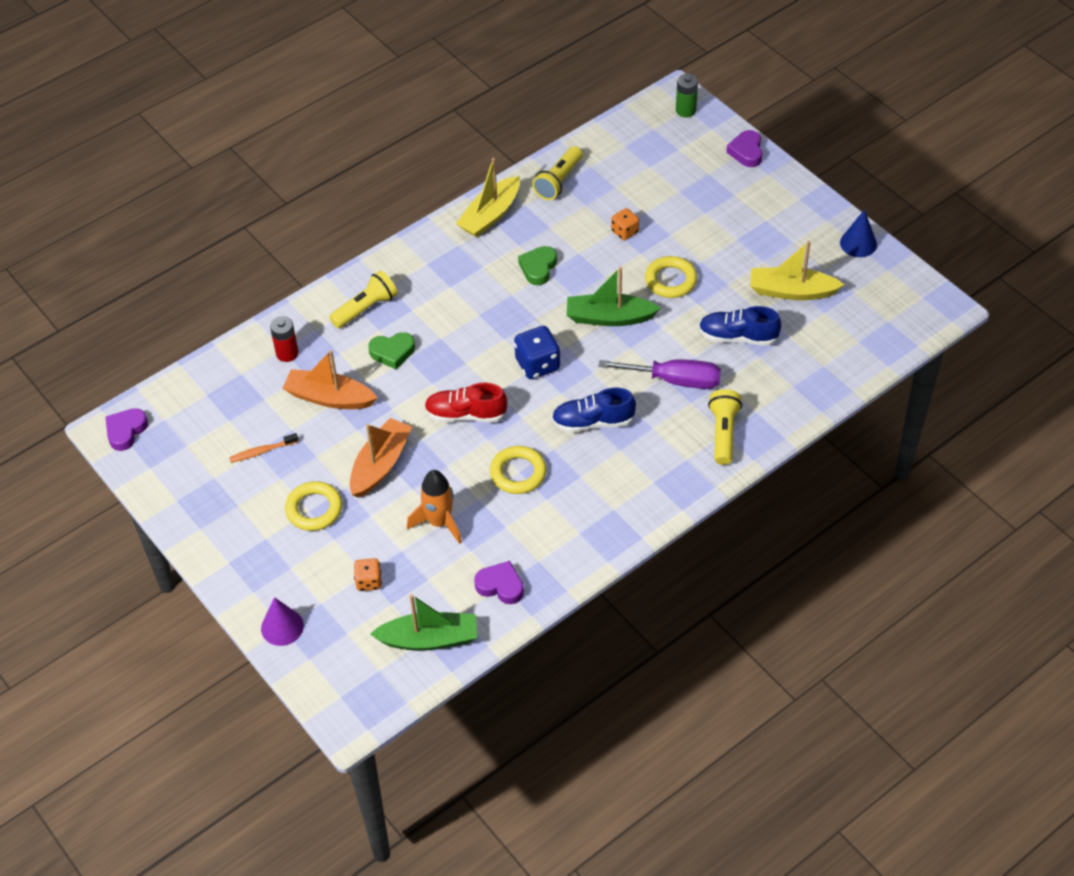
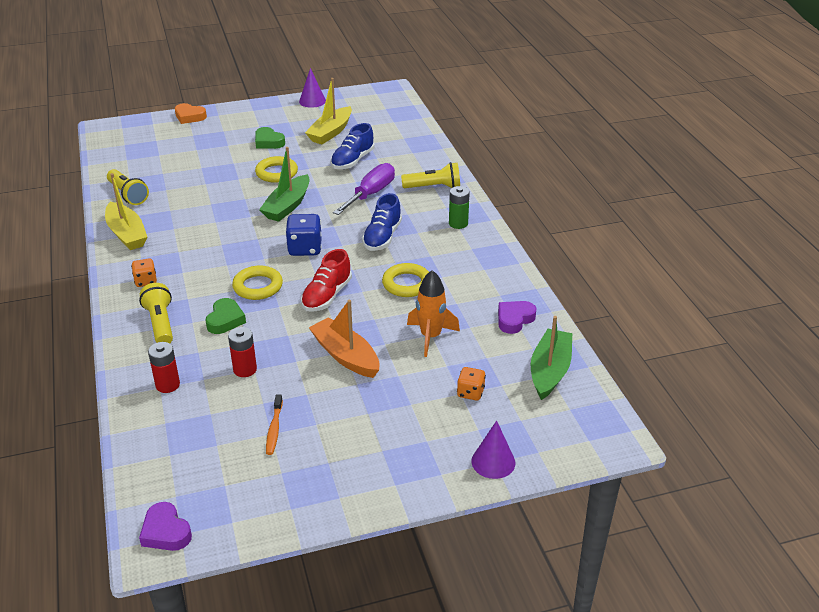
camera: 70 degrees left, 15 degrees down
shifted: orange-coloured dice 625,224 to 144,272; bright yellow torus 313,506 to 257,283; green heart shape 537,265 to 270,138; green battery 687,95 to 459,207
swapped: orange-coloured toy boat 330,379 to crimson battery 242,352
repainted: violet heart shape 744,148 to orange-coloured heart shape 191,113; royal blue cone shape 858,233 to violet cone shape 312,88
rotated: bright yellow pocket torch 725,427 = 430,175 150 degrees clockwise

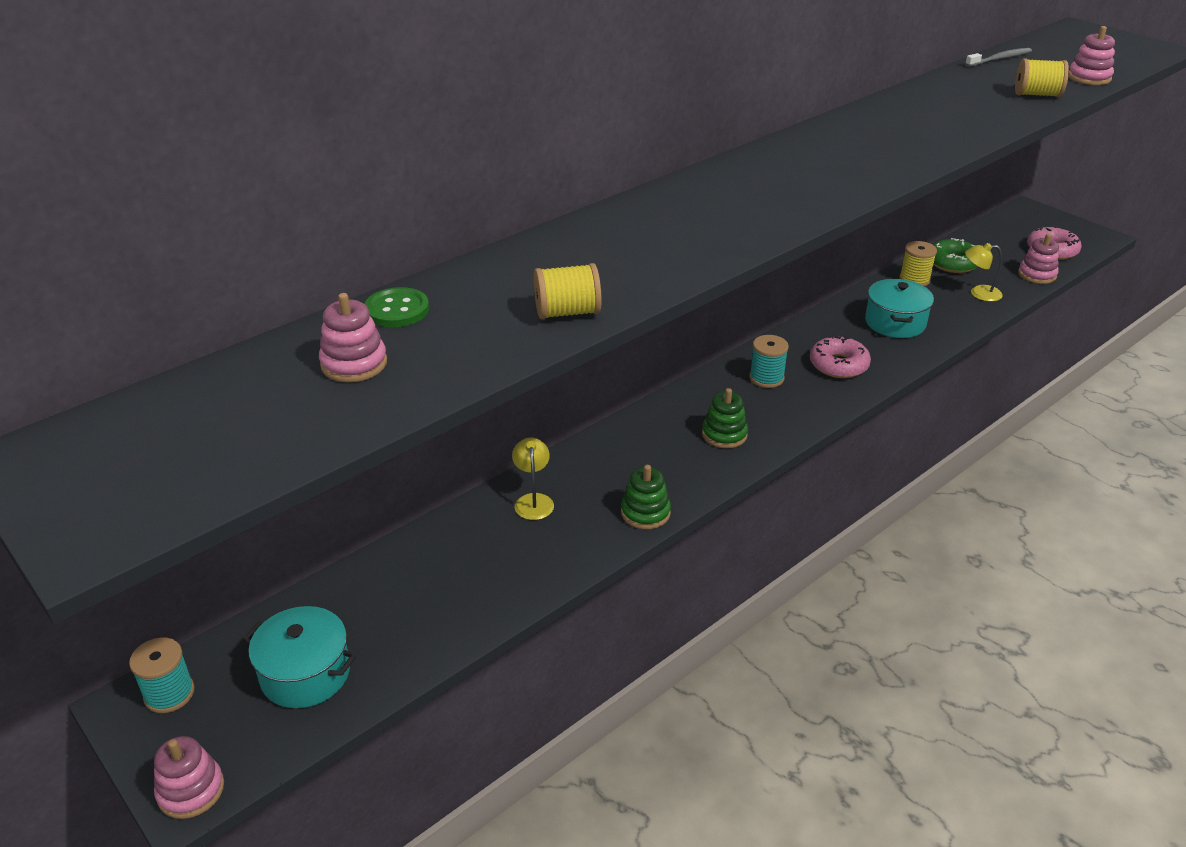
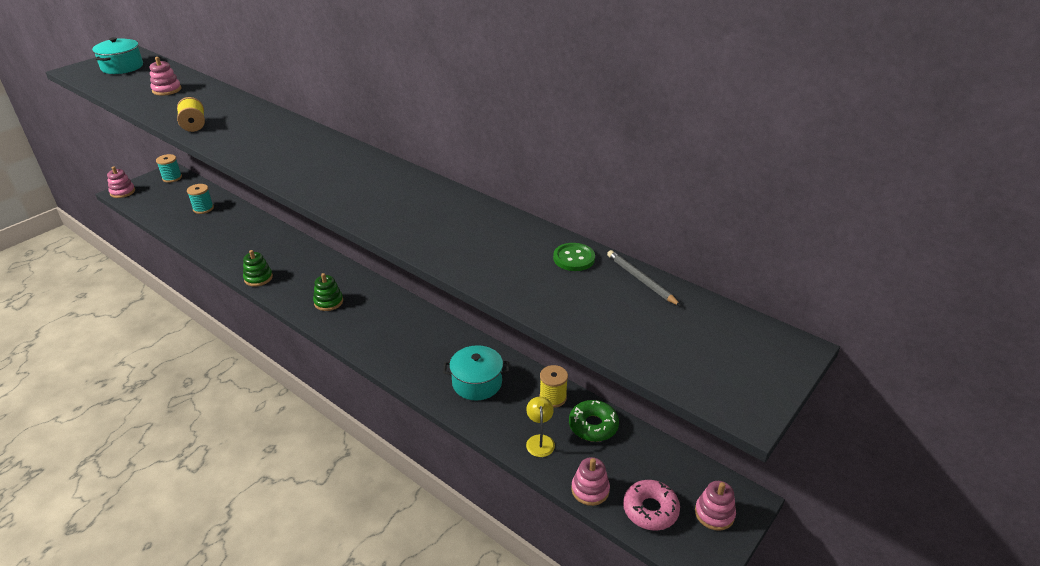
camera: 80 degrees right, 0 degrees up
gone: bright yellow lamp 533,478; rosy donut 840,356; bright yellow bobbin 1042,77
shifted: teal pot 299,657 to 117,55; teal bobbin 769,361 to 200,199; green sewing button 397,307 to 574,257; rosy stacking toy 1091,55 to 715,506
swapped: grey tooth brush 998,57 to grey pencil 644,278

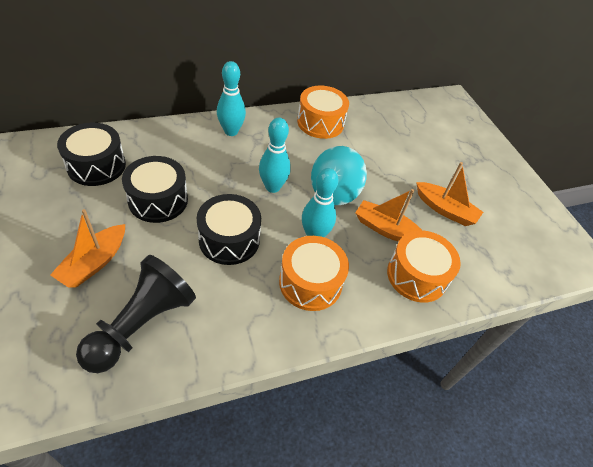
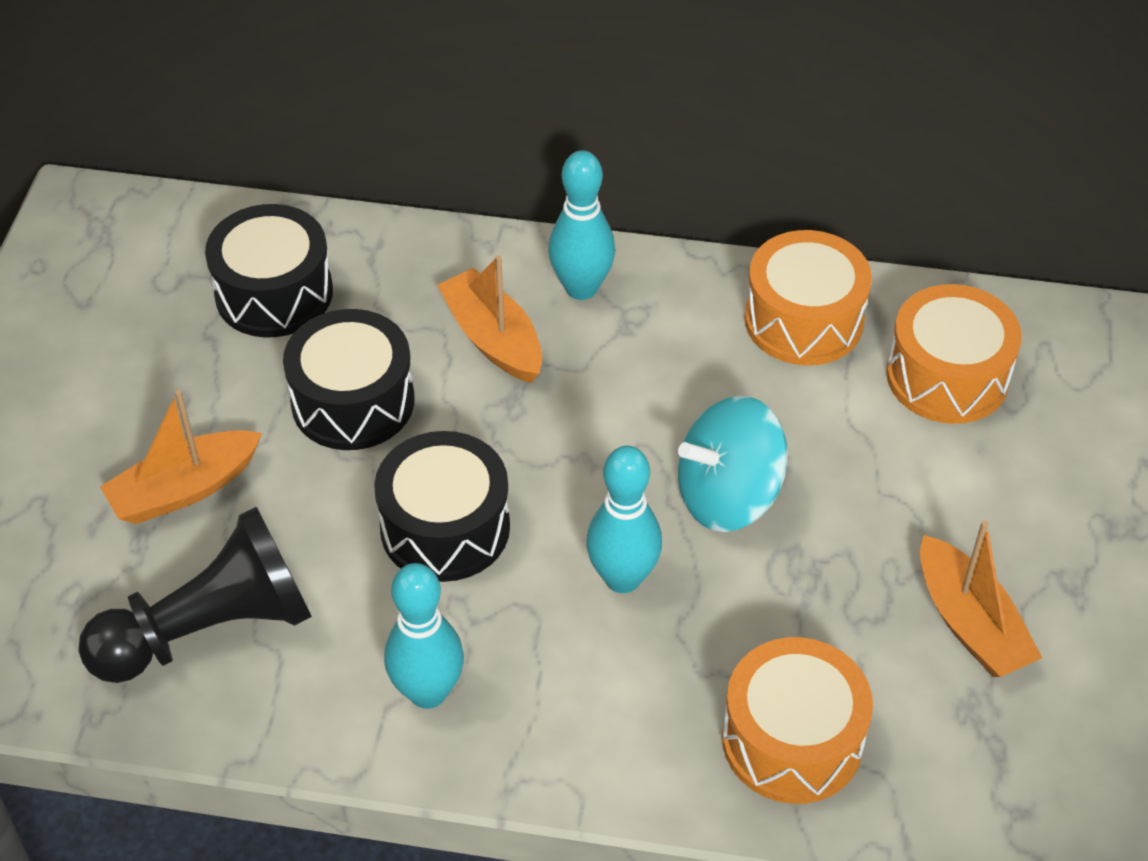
camera: 35 degrees right, 0 degrees up
shifted: teal bowling pin 275,155 to 424,636; orange-coloured toy boat 388,215 to 489,319; orange-coloured toy drum 314,273 to 954,354

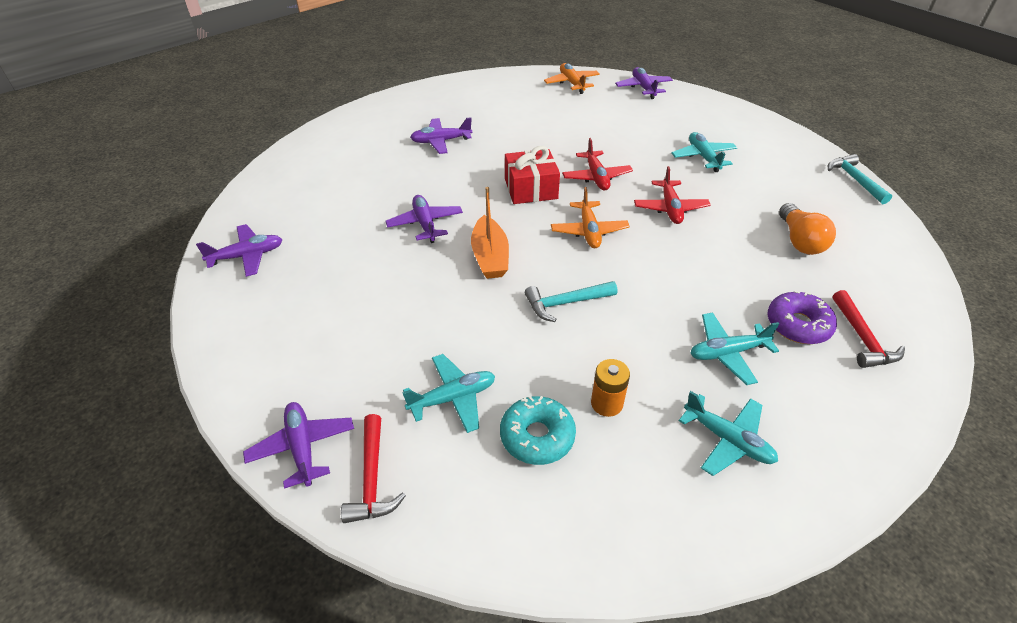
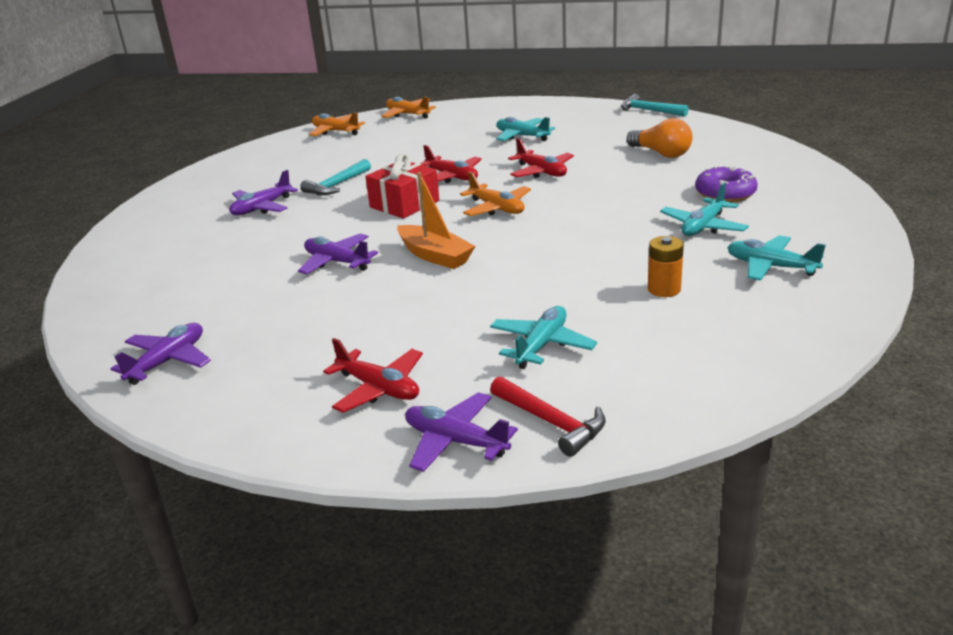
camera: 35 degrees left, 15 degrees down
gone: teal donut 538,430; crimson hammer 868,329
new: crimson aeroplane 373,375
shifted: teal hammer 571,301 to 335,177
repainted: violet aeroplane 644,83 to orange-coloured aeroplane 408,108
rotated: teal aeroplane 728,433 = 776,258 150 degrees counterclockwise

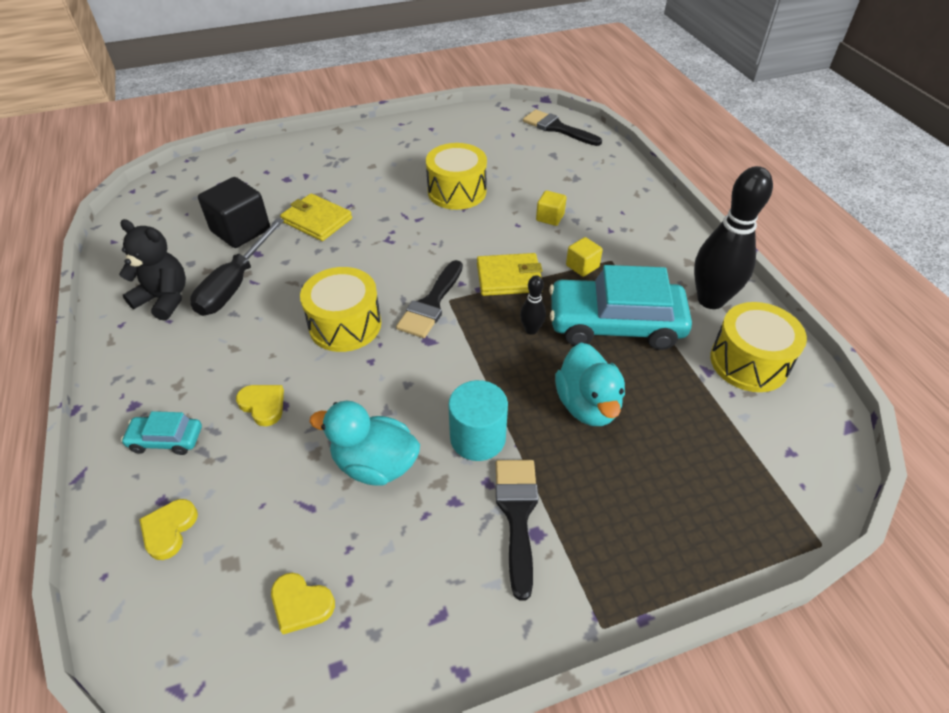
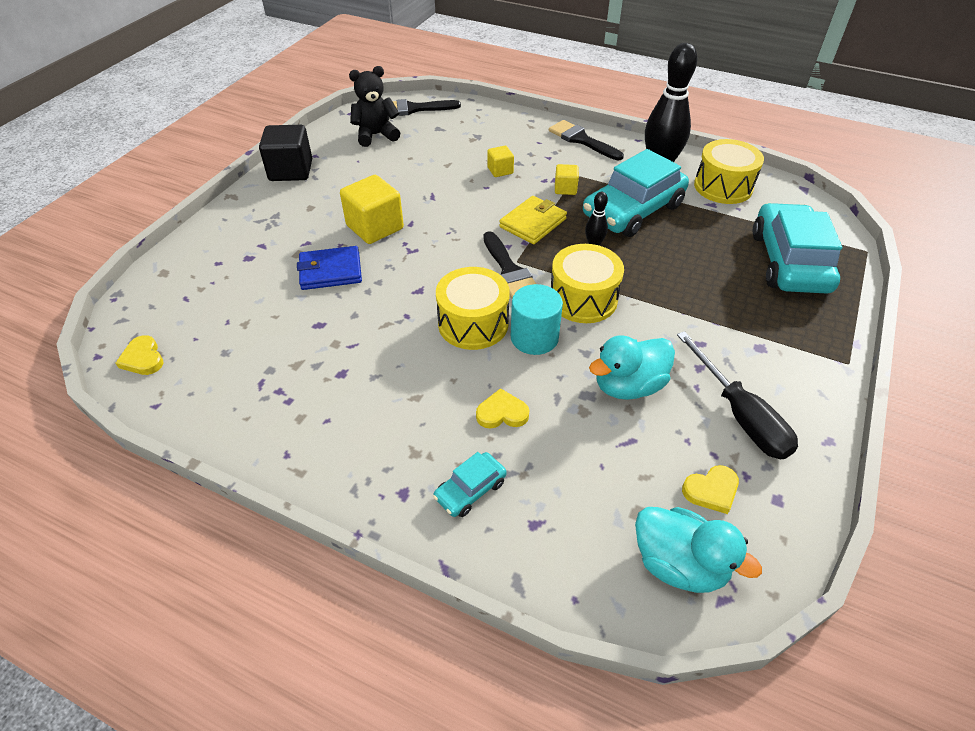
camera: 45 degrees left, 0 degrees up
new: bright yellow solid cube 372,209; teal car 797,248
shifted: bright yellow heart shape 168,529 to 139,355; black solid cube 234,212 to 285,153; black teddy 152,270 to 374,106; teal cylinder 478,420 to 537,319; black paintbrush 517,530 to 586,140; bright yellow toy drum 456,176 to 587,283; teal duck 590,384 to 698,550; black screwdriver 237,267 to 737,395
repainted: bright yellow wallet 316,217 to royal blue wallet 329,268

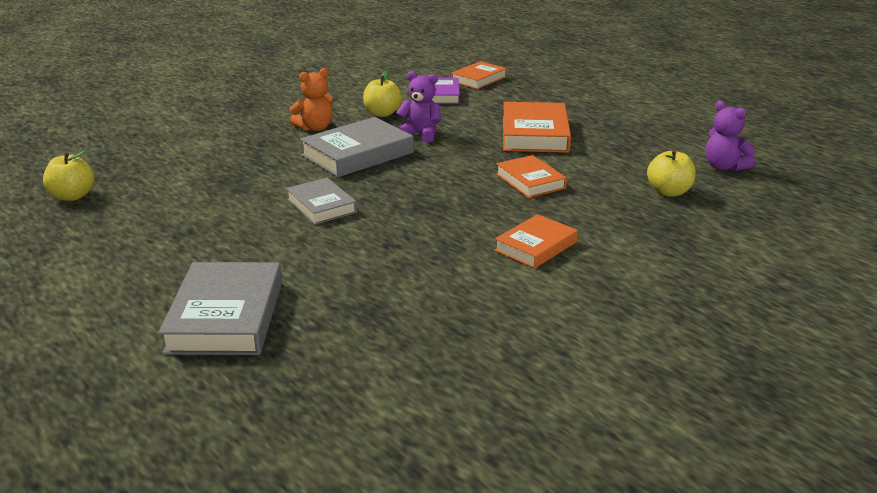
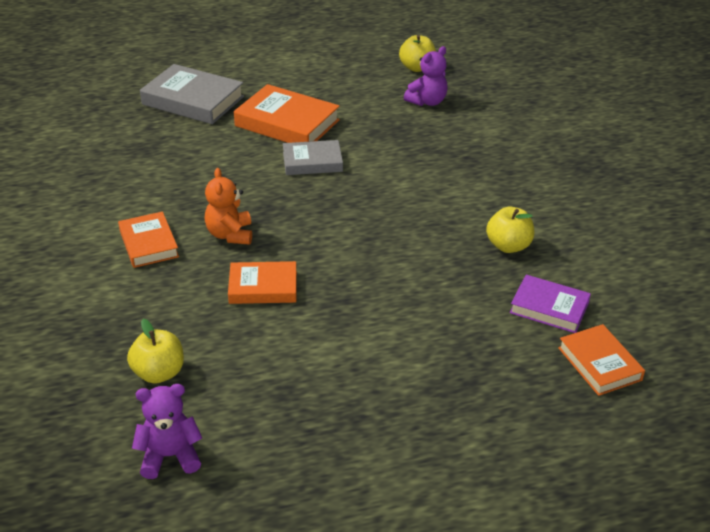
camera: 115 degrees right, 10 degrees up
gone: grey hardback 357,147
shifted: orange-coloured teddy 311,99 to 228,206; orange-coloured hardback 537,127 to 287,113; violet teddy 418,107 to 425,76

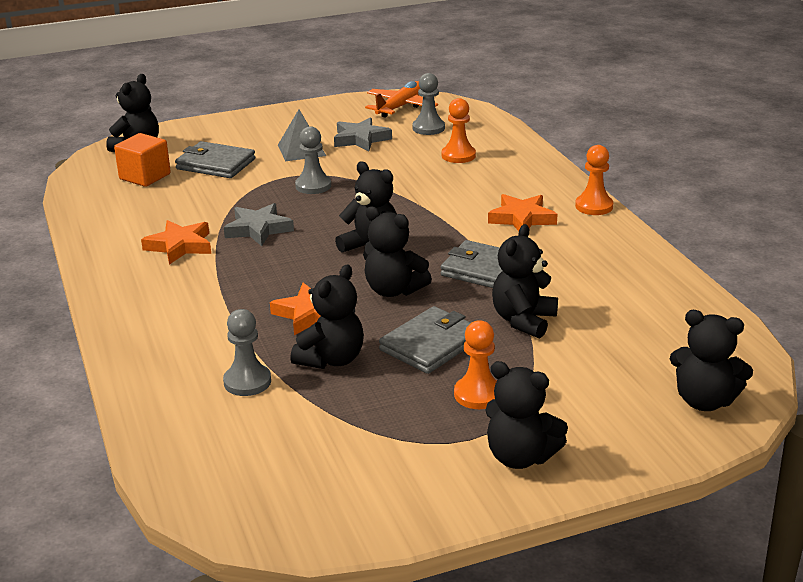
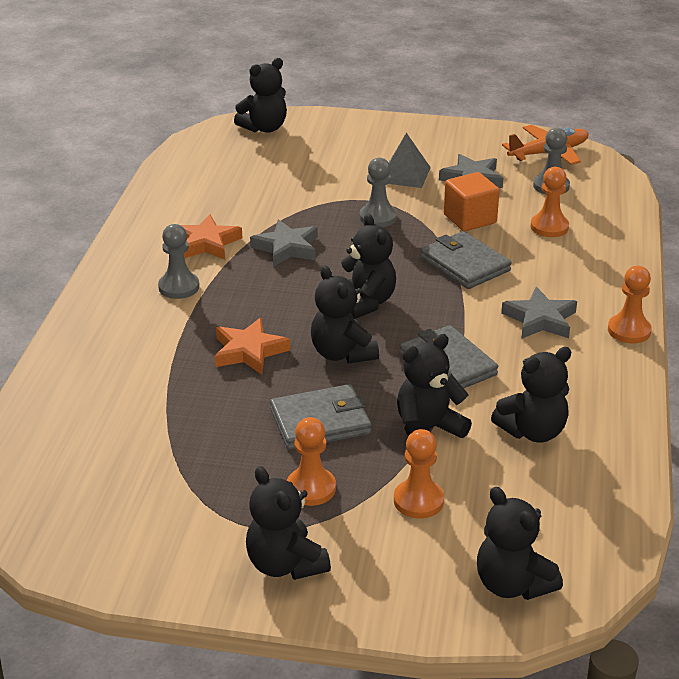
camera: 30 degrees right, 5 degrees up
new: orange-coloured chess pawn 419,474
shifted: grey chess pawn 247,352 to 178,261; grey wallet 215,159 to 466,260; orange-coloured solid cube 142,160 to 472,201; black teddy 327,316 to 531,395
repainted: orange-coloured star shape 522,212 to grey star shape 539,313

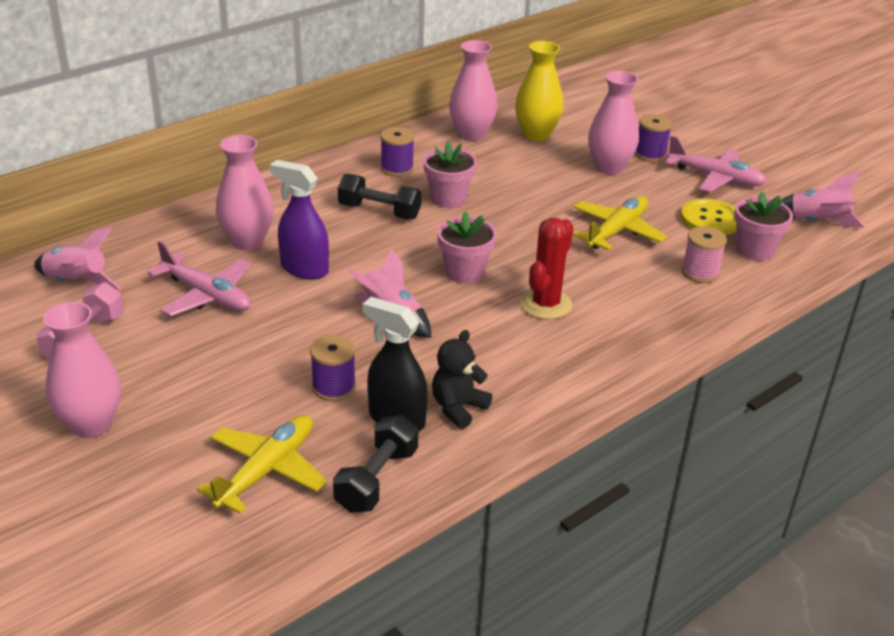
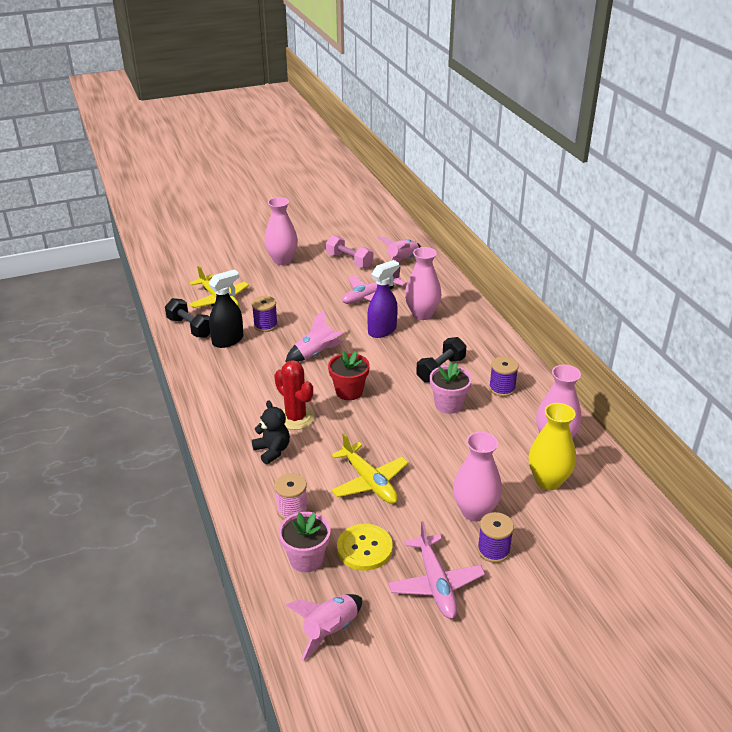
camera: 110 degrees right, 0 degrees up
shifted: black teddy 462,379 to 271,432
repainted: rosy potted plant 467,247 to crimson potted plant 349,375
rotated: rosy aeroplane 716,164 = 436,570 60 degrees counterclockwise

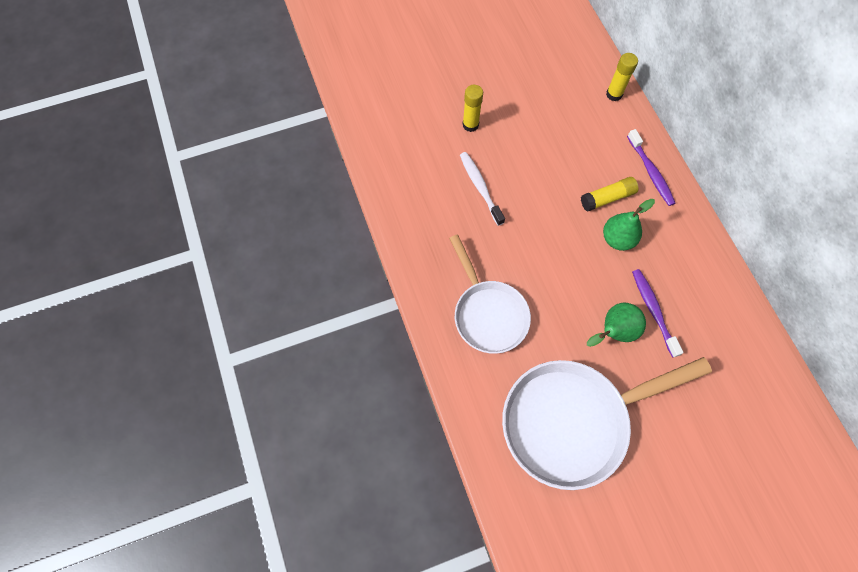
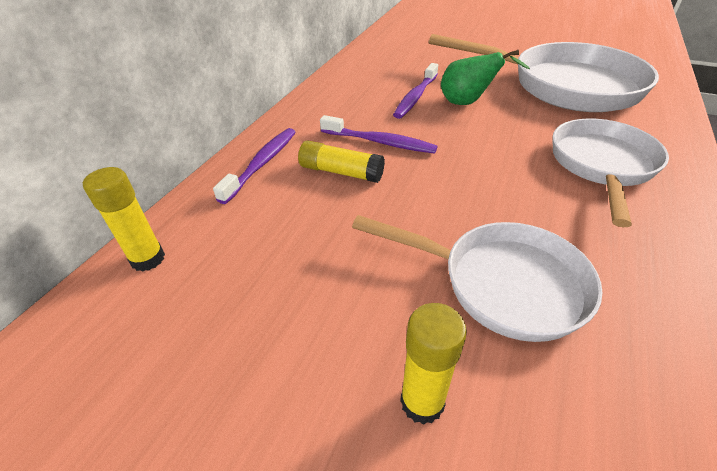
camera: 135 degrees left, 25 degrees down
swapped: green toy pear 629,225 to violet tooth brush 379,134; snow-white tooth brush 482,189 to snow-white pan 477,278

